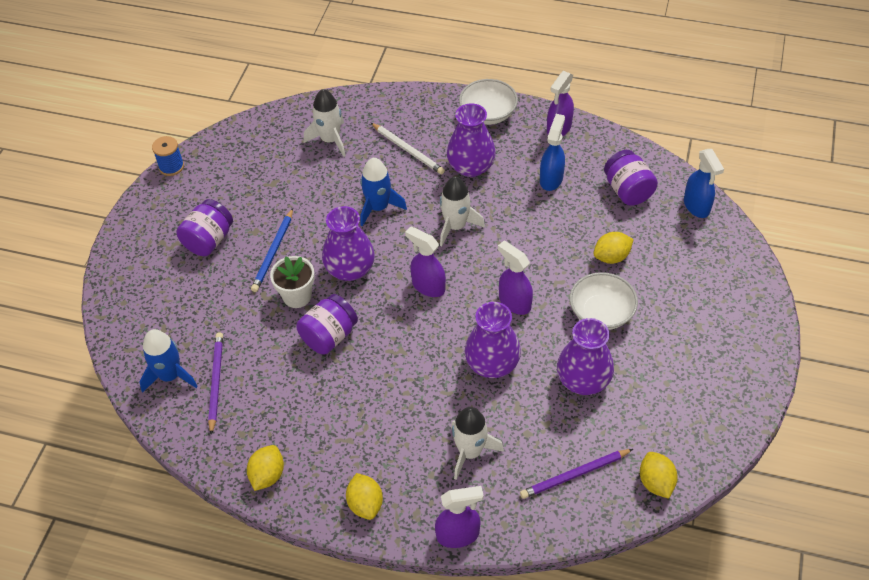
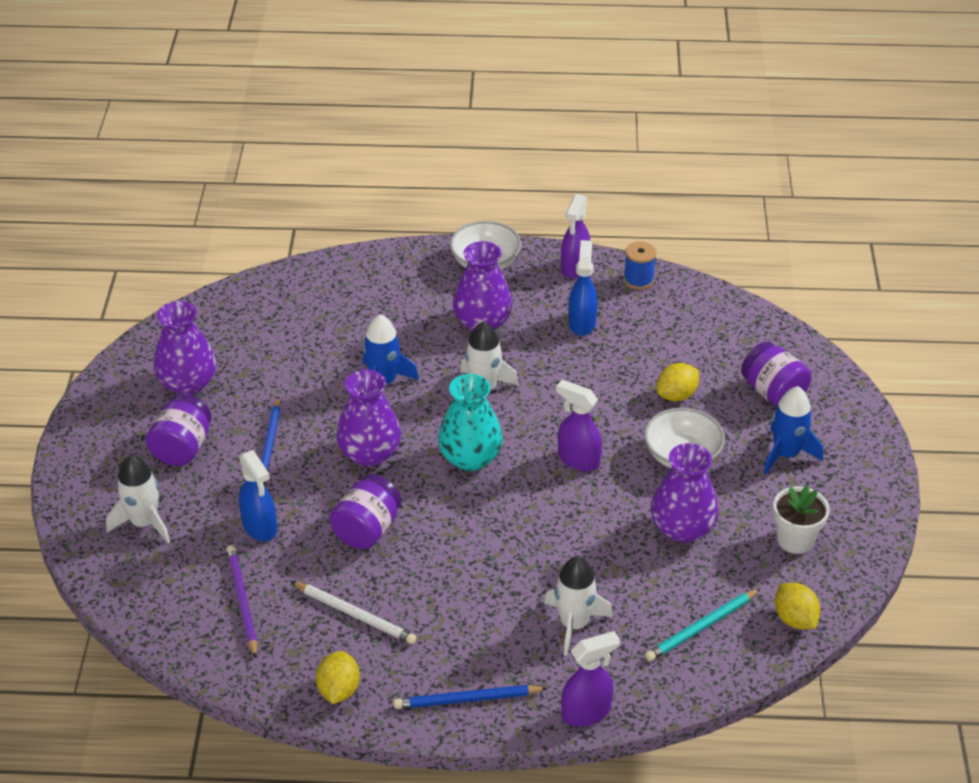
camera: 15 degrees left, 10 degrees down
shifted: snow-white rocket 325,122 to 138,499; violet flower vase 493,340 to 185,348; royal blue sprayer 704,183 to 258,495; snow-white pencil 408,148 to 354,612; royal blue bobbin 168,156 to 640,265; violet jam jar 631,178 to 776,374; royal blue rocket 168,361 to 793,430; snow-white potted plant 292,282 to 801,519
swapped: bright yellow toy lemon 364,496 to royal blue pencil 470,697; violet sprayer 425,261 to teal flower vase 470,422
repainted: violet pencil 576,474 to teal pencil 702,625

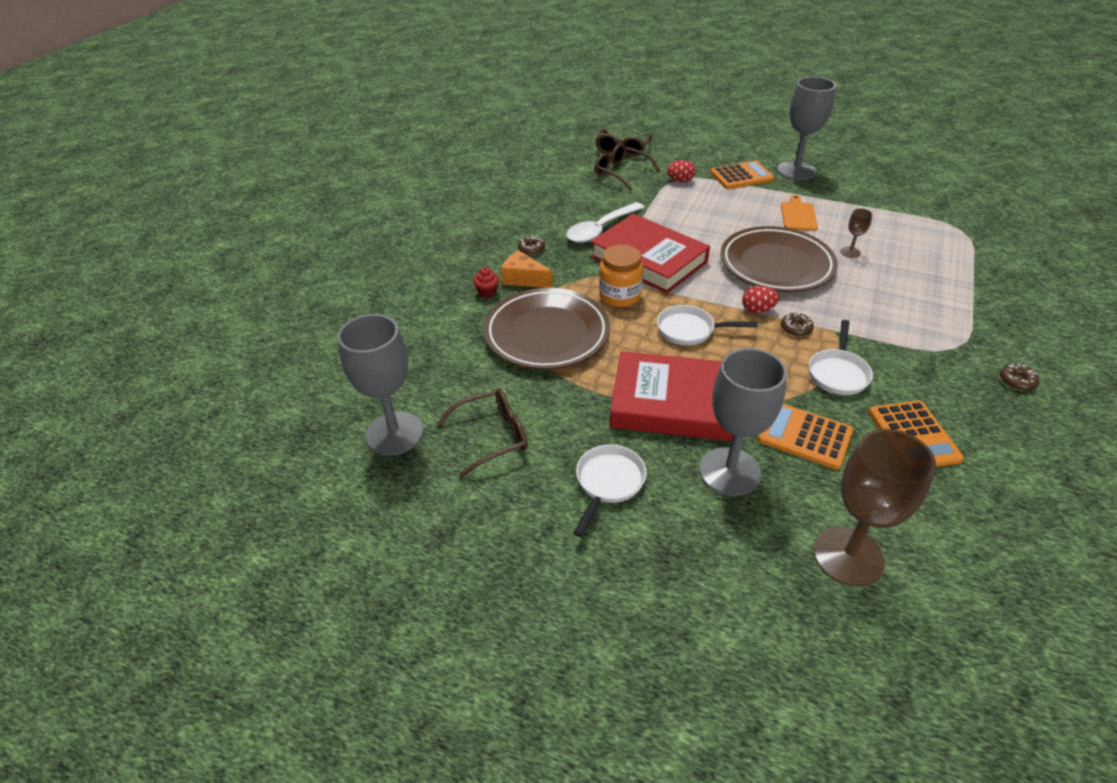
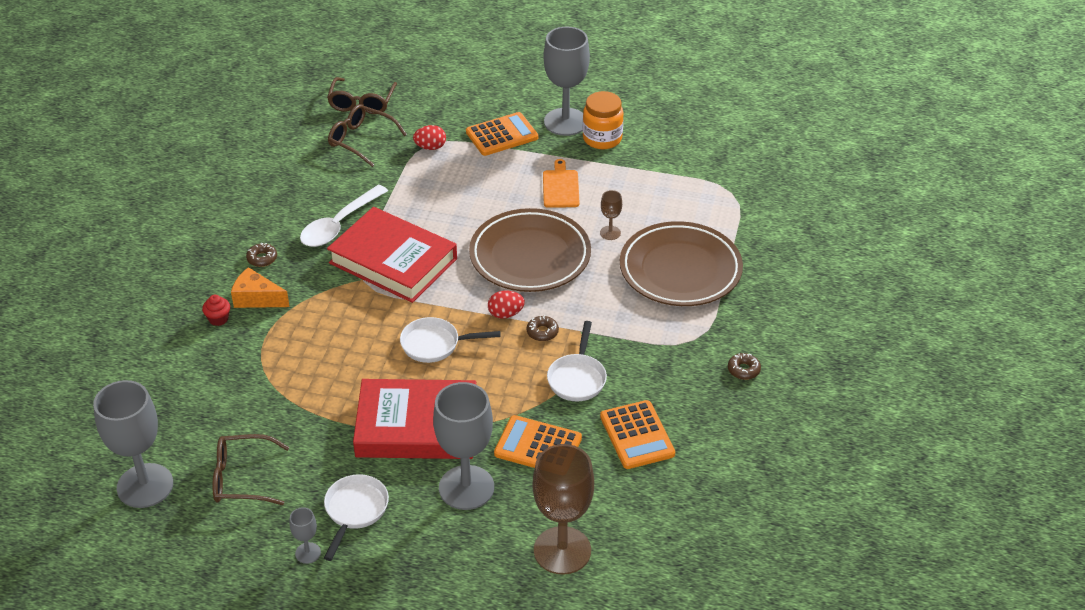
camera: 10 degrees left, 0 degrees up
new: grey wine glass 305,535
shifted: orange-coloured jam jar 621,276 to 603,120; brown plate 547,329 to 681,263
rotated: brown eyeglasses 482,433 = 250,469 150 degrees counterclockwise

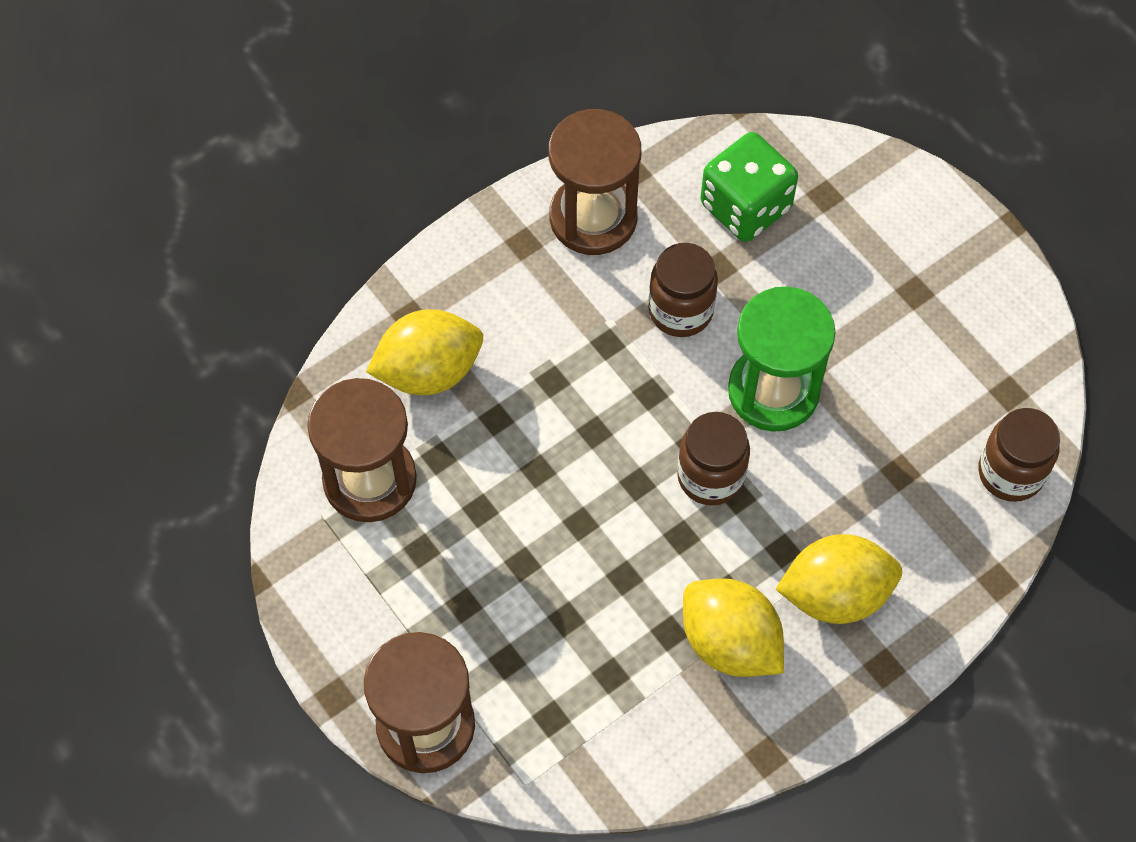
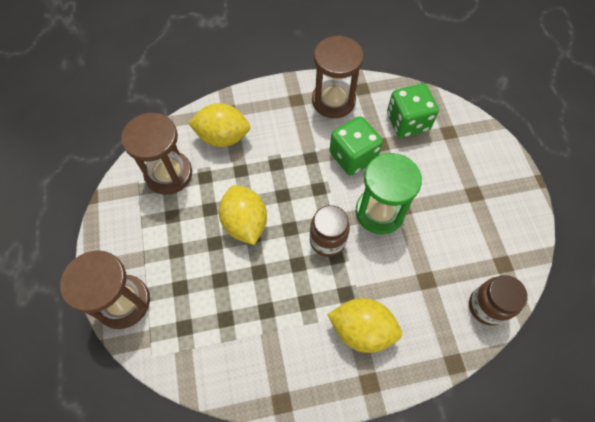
camera: 25 degrees right, 0 degrees up
shifted: bright yellow toy lemon 733,627 to 243,215
swapped: brown jam jar 683,290 to green dice 356,145

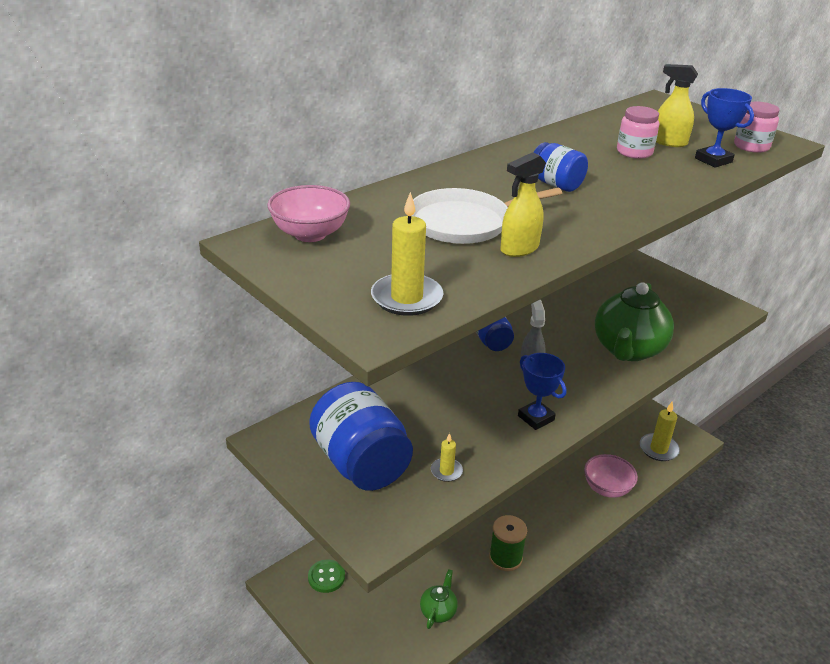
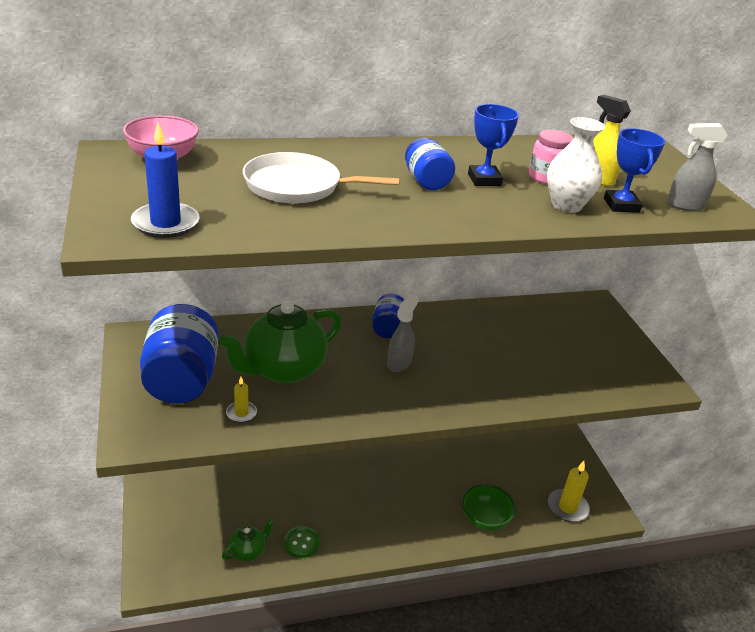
camera: 25 degrees right, 0 degrees up
gone: green bobbin 508,543; bright yellow sprayer 523,204
new: snow-white flower vase 576,165
shifted: green tea pot 634,321 to 280,342; green sewing button 326,576 to 302,542; royal blue trophy 542,391 to 493,145
swapped: rosy jam jar 757,127 to grey sprayer 697,167
repainted: bright yellow wax candle 407,254 to royal blue wax candle 165,180; rosy deep dish 611,476 to green deep dish 489,507

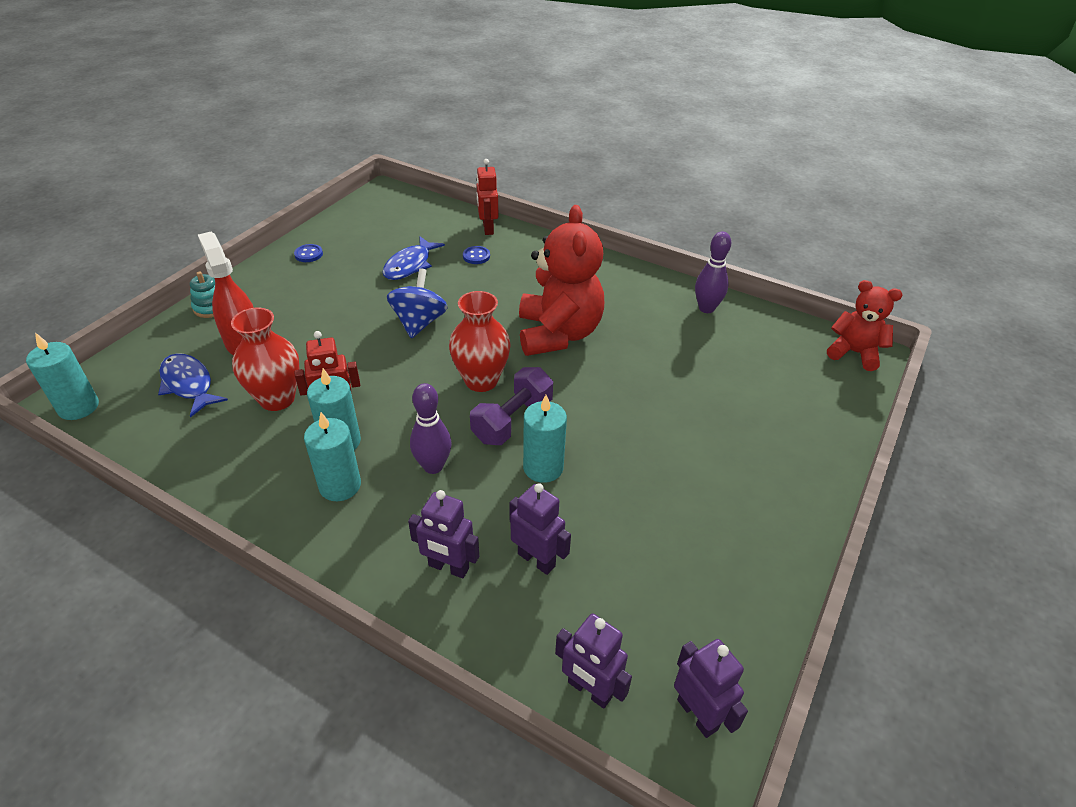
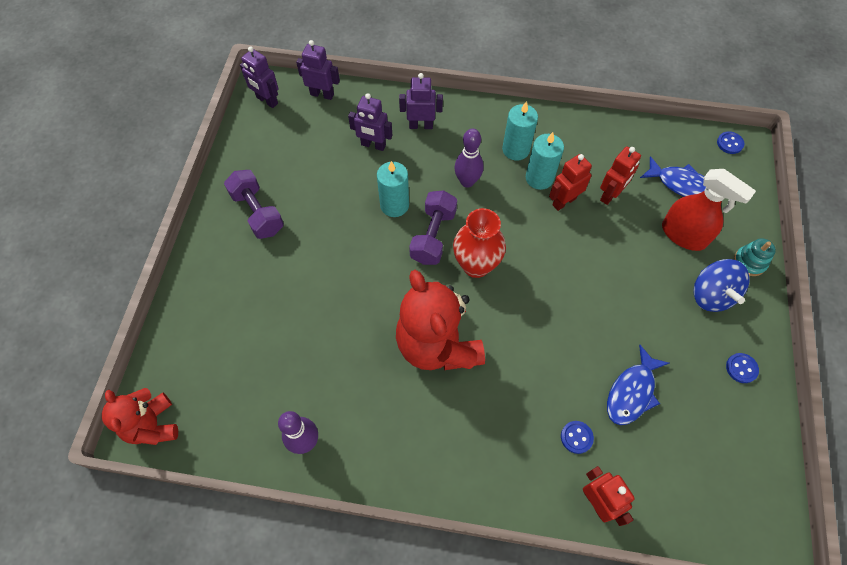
camera: 160 degrees right, 20 degrees up
new: violet free weight 254,204
shifted: royal blue spinning top 417,303 to 721,285
swapped: crimson flower vase 265,359 to crimson toy robot 620,176; teal wax candle 62,376 to royal blue sewing button 731,142
rotated: crimson teddy 865,325 = 140,416 60 degrees clockwise; royal blue fish 413,258 = 638,385 150 degrees counterclockwise

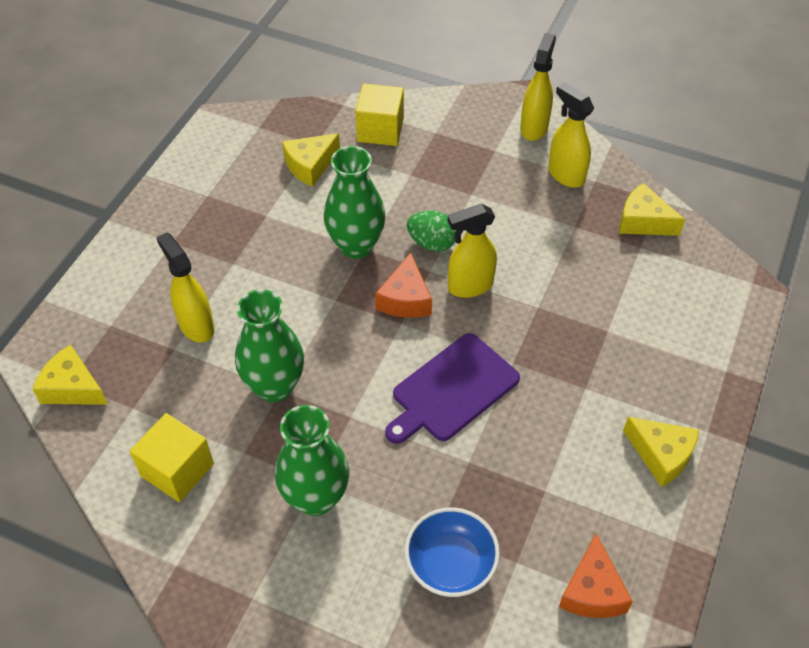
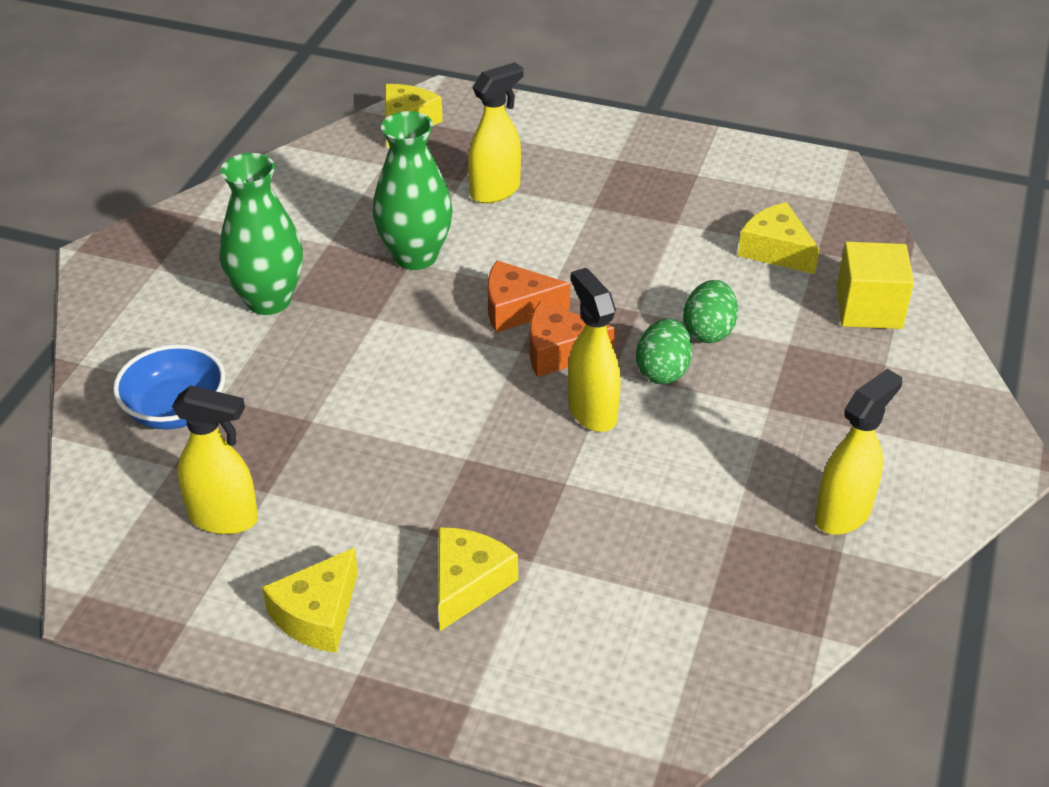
camera: 85 degrees right, 10 degrees down
gone: bright yellow solid cube 172,457; green flower vase 355,202; violet cutting board 452,388
new: green toy egg 710,311
shifted: bright yellow sprayer 538,87 to 215,460; bright yellow cheese 652,209 to 478,579; orange-coloured cheese 596,575 to 529,297

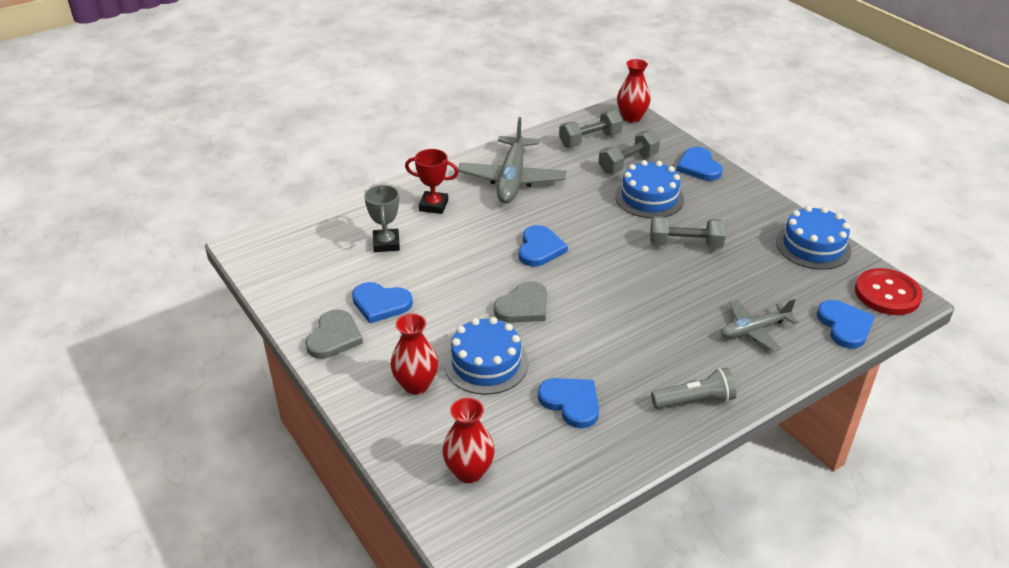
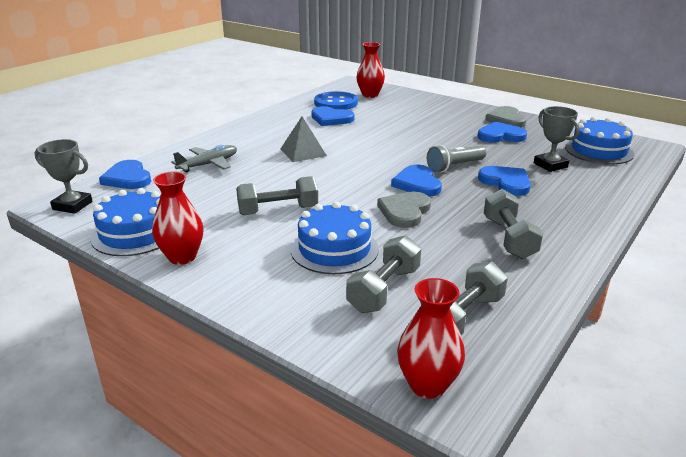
camera: 160 degrees right, 10 degrees down
gone: crimson trophy 432,181
new: grey pyramid 304,139; royal blue sewing button 336,100
shifted: crimson flower vase 414,354 to 177,218; grey heart shape 520,302 to 404,209; grey pocket torch 694,388 to 456,158; royal blue heart shape 699,164 to 504,181; royal blue layer cake 486,356 to 599,140
swapped: crimson sewing button 889,291 to grey trophy 63,176; grey aeroplane 512,160 to grey free weight 513,224

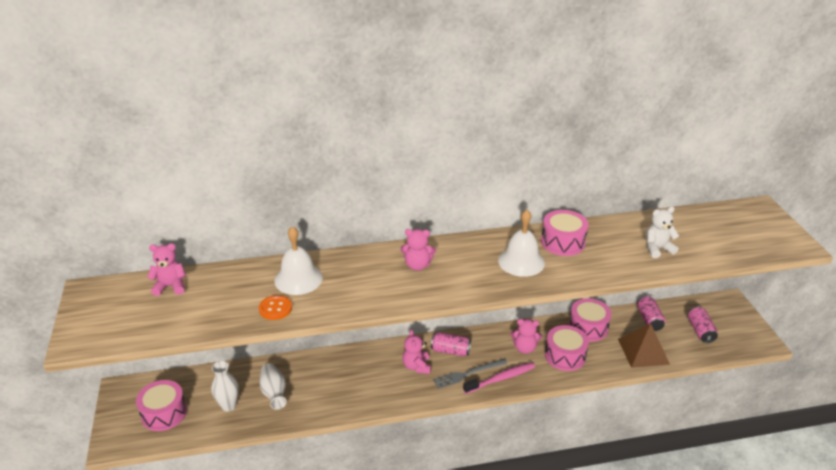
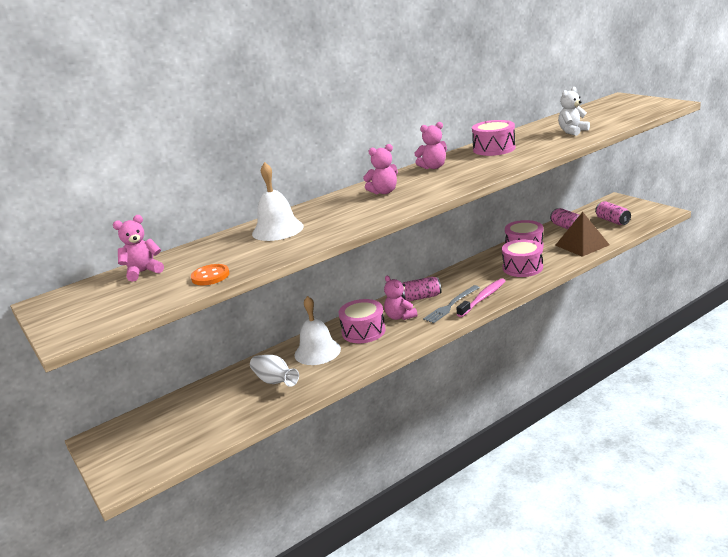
camera: 20 degrees left, 10 degrees down
gone: snow-white flower vase 225,386
shifted: orange-coloured sewing button 275,307 to 210,274; snow-white school bell 521,243 to 318,330; rosy toy drum 161,405 to 362,321; rosy teddy 526,336 to 430,145

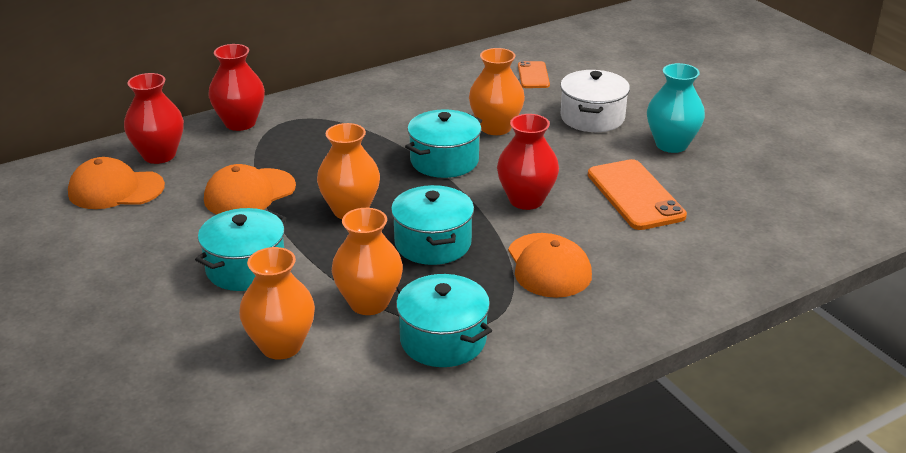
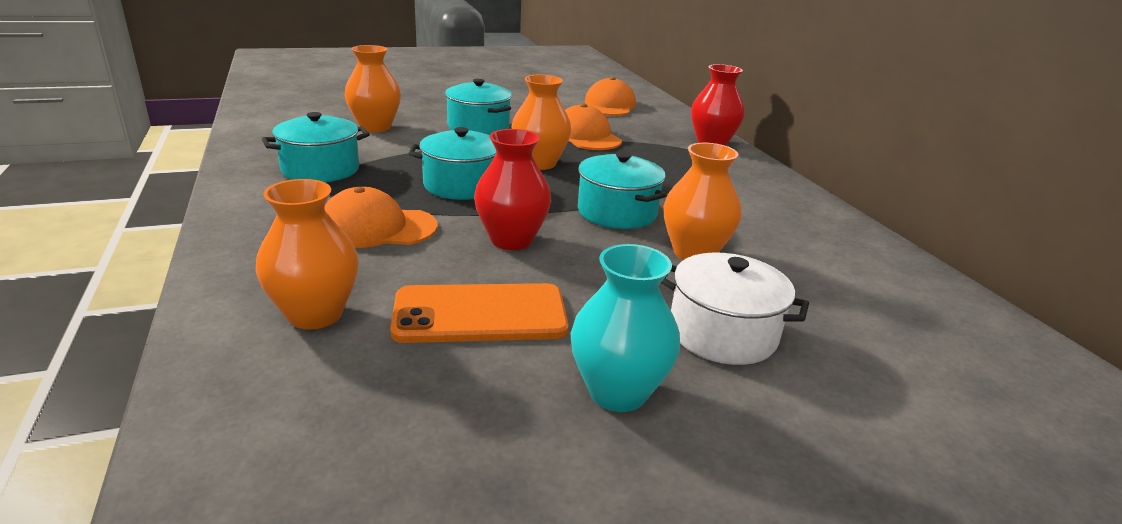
camera: 100 degrees right, 5 degrees down
gone: crimson flower vase 154,118; orange-coloured smartphone 534,74
shifted: orange-coloured flower vase 367,261 to 307,254

